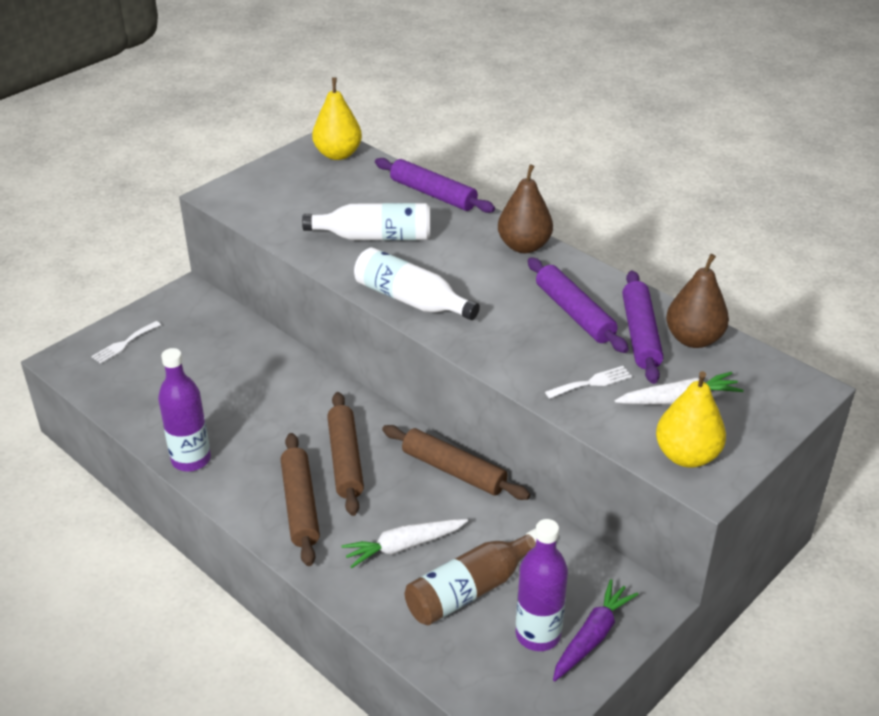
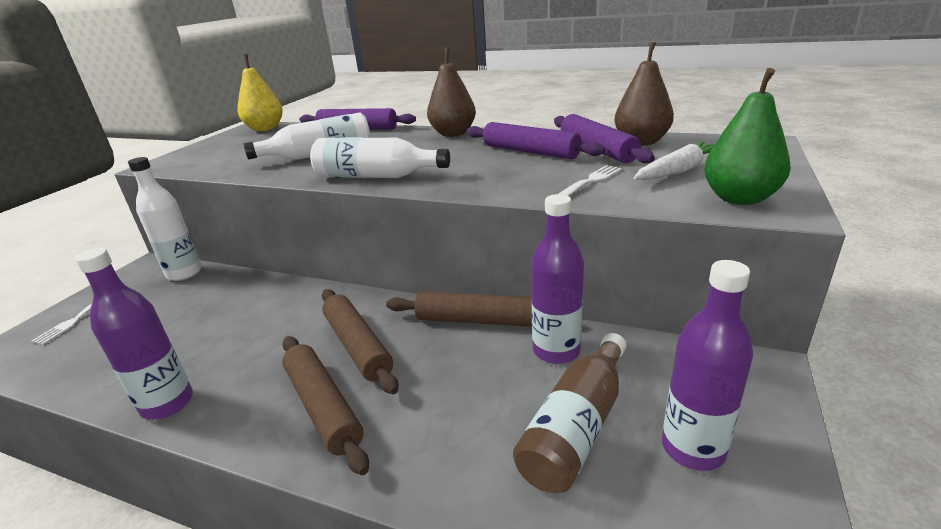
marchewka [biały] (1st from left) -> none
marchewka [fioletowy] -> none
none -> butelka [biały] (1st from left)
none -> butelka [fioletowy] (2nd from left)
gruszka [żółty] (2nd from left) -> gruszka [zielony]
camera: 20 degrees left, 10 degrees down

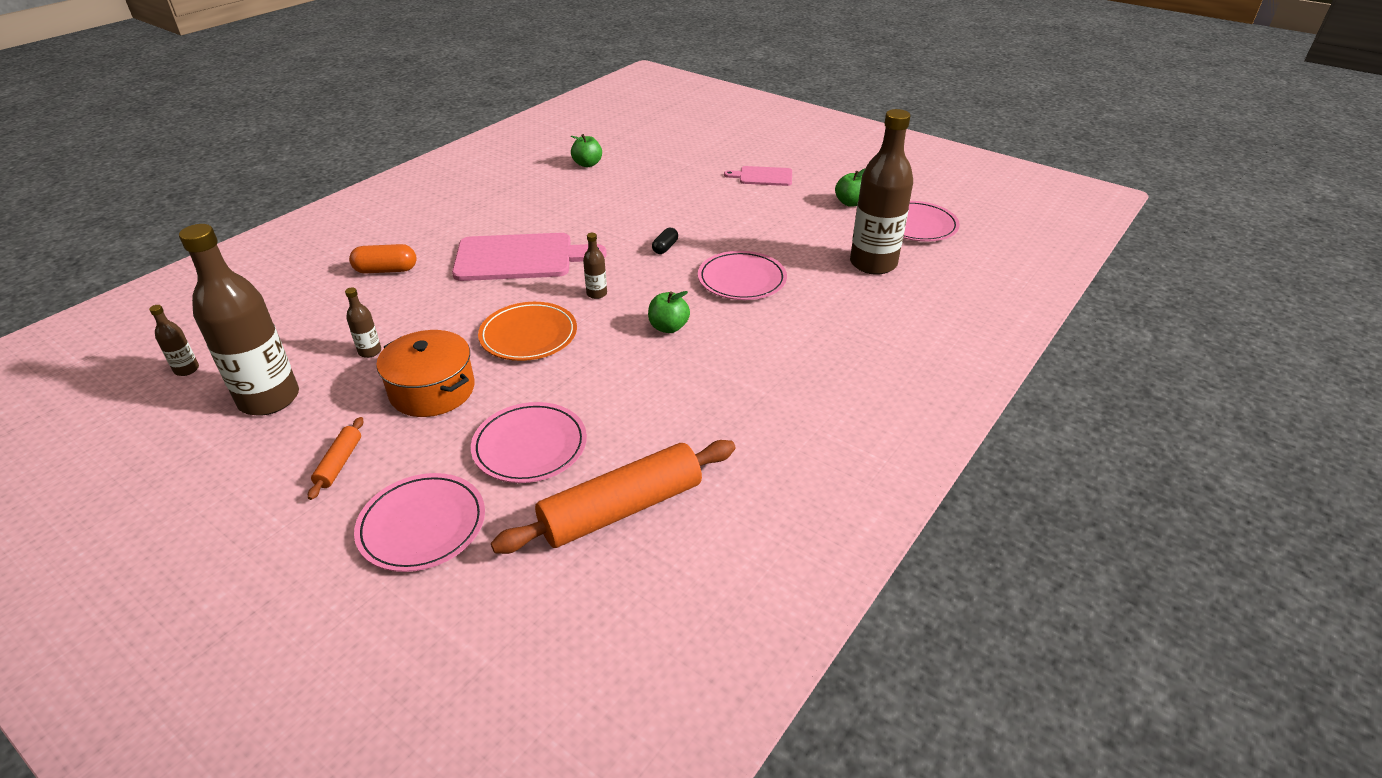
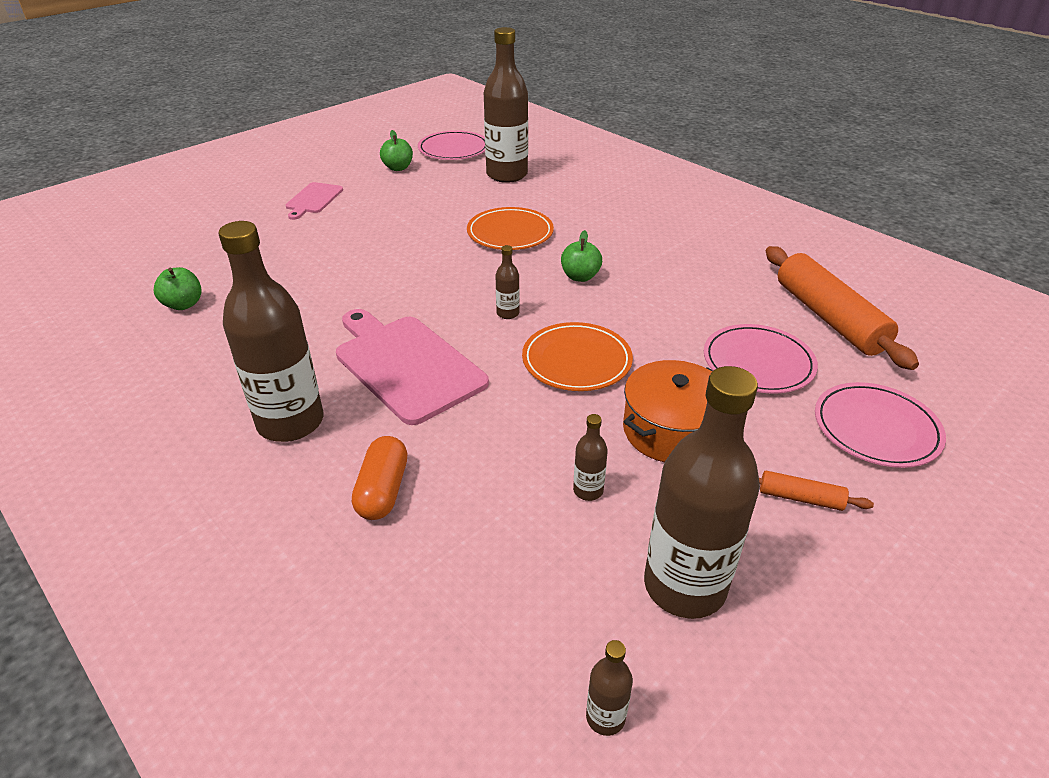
kapsułka [czarny] -> none
none -> butelka [brązowy] (1st from left)
talerz [różowy] (3rd from left) -> talerz [pomarańczowy] (1st from left)
deska do krojenia [różowy] (1st from left in the first image) -> deska do krojenia [różowy] (2nd from left), 45 degrees counterclockwise
camera: 80 degrees left, 0 degrees up

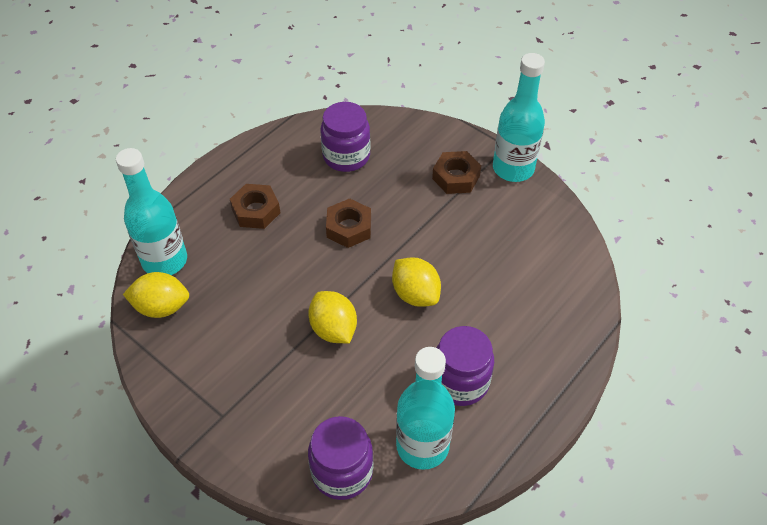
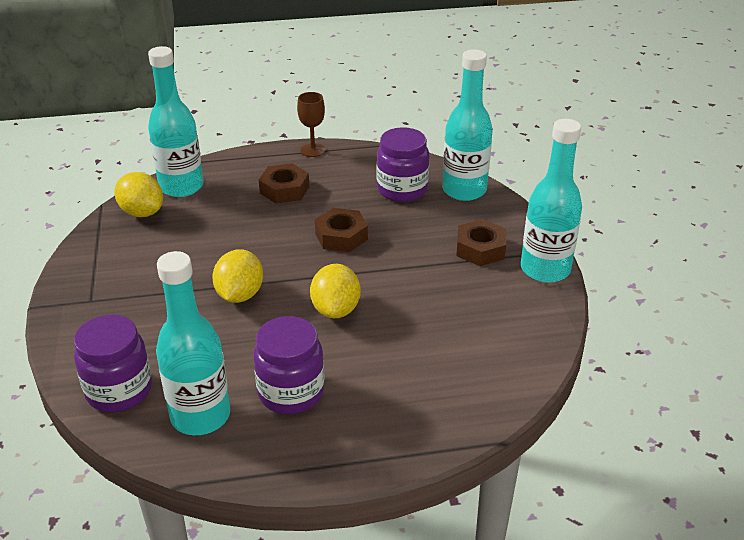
none -> kielich [brązowy]
none -> butelka [turkusowy] (3rd from left)
camera: 40 degrees right, 15 degrees down

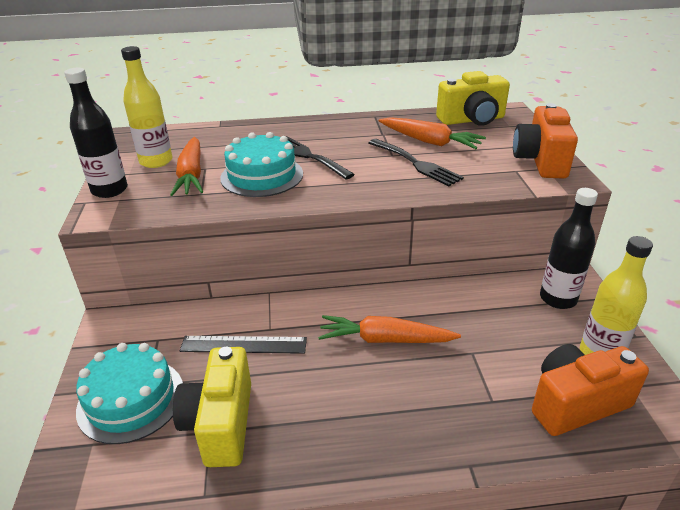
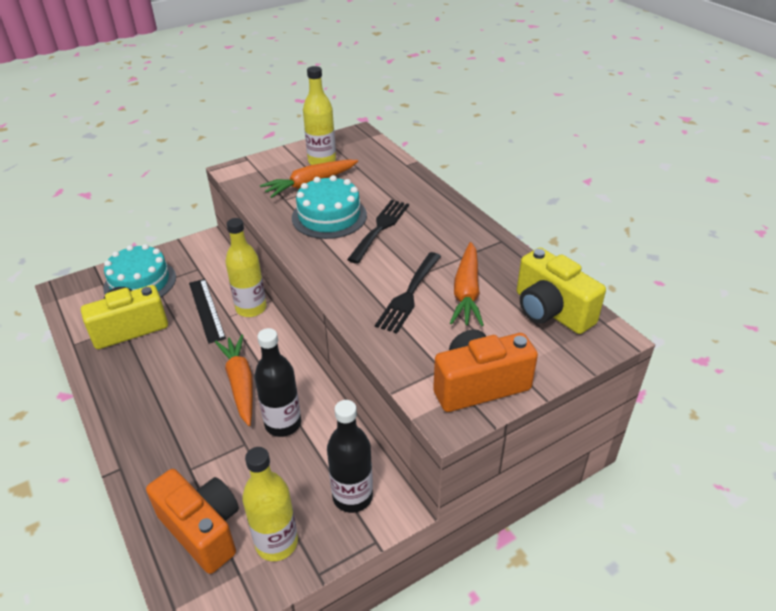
none -> butelka [żółty] (1st from left)
butelka [czarny] (1st from left), move
camera: 65 degrees right, 5 degrees up

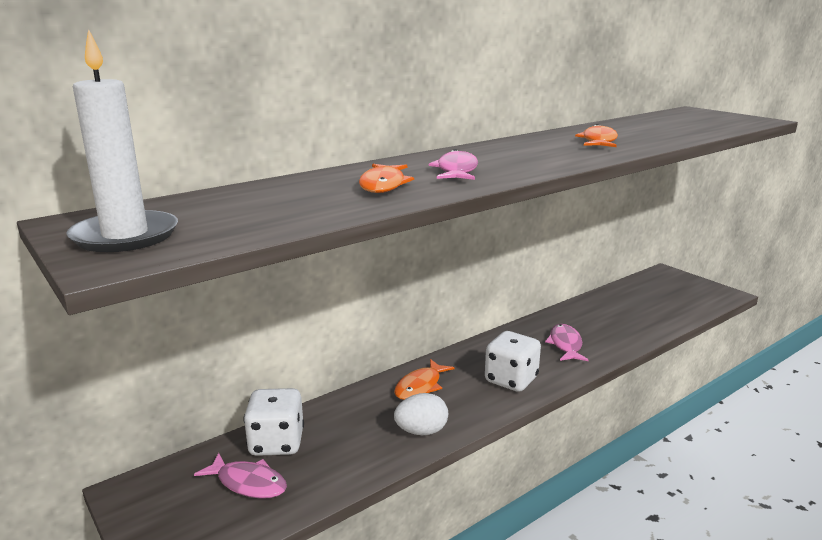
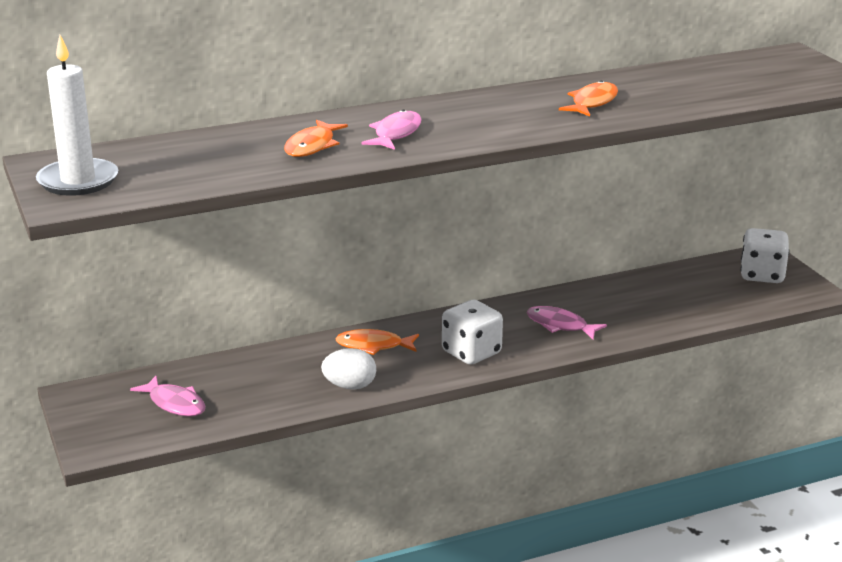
kostka do gry [biały] (1st from left in the first image) -> kostka do gry [biały] (2nd from left), move
ryba [pomarańczowy] (2nd from left), 45 degrees clockwise
ryba [różowy] (3rd from left), 75 degrees counterclockwise
camera: 15 degrees right, 5 degrees up

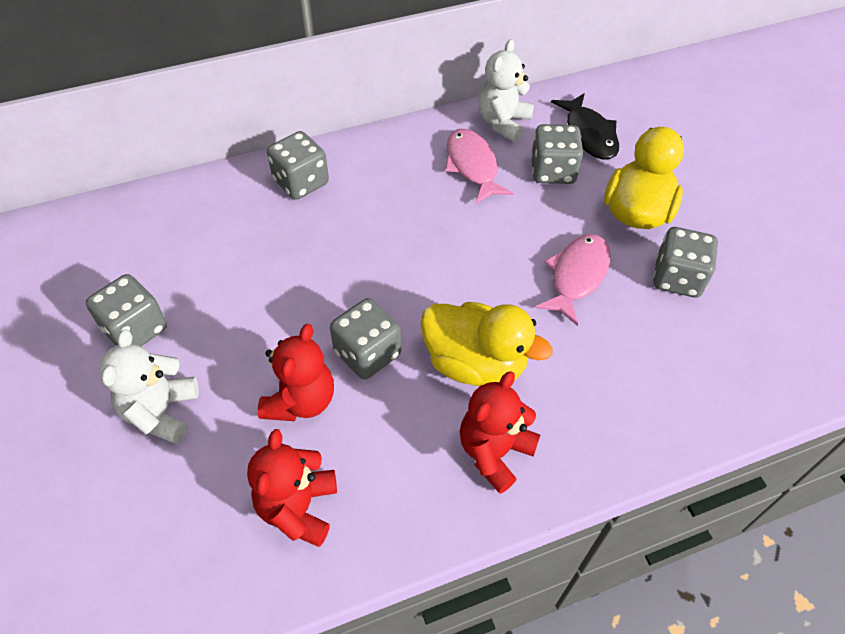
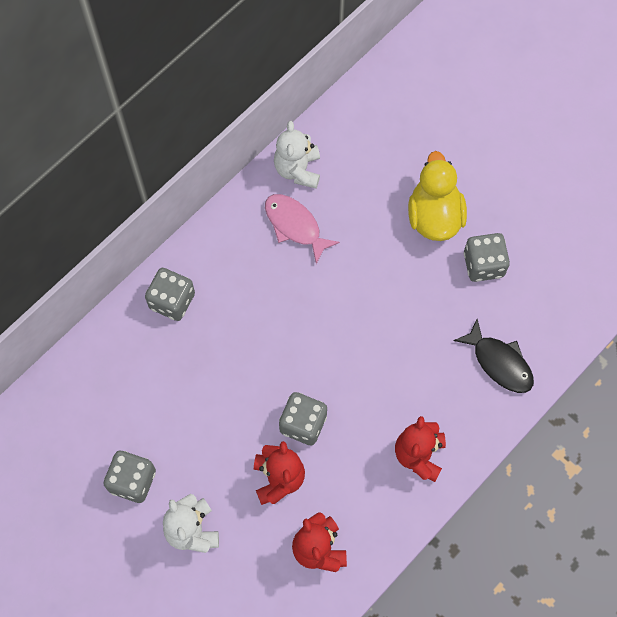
kaczka [żółty] (1st from left) -> none
kostka do gry [szary] (4th from left) -> none
ryba [różowy] (2nd from left) -> none
ryba [czarny], move
camera: 25 degrees left, 15 degrees up

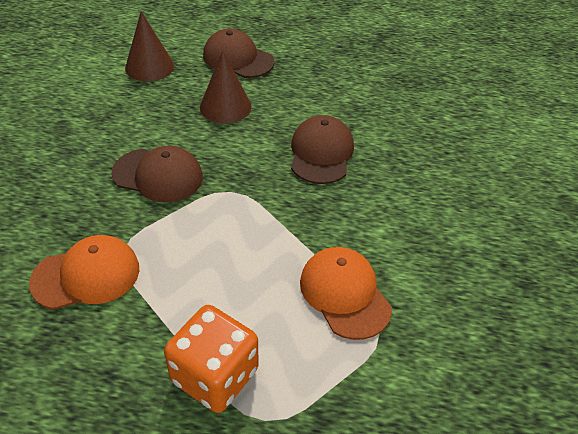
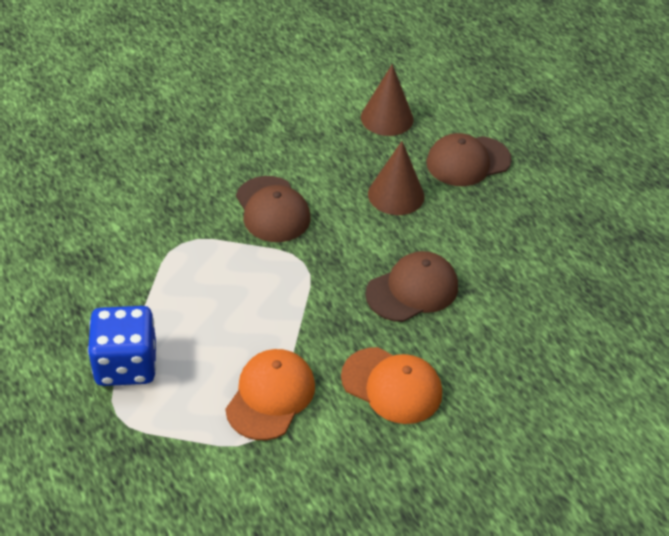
czapka [pomarańczowy] (1st from left in the first image) -> czapka [pomarańczowy] (2nd from left), move
kostka do gry [pomarańczowy] -> kostka do gry [niebieski]
czapka [brązowy] (2nd from left in the first image) -> czapka [brązowy] (3rd from left), 105 degrees counterclockwise
camera: 50 degrees right, 0 degrees up

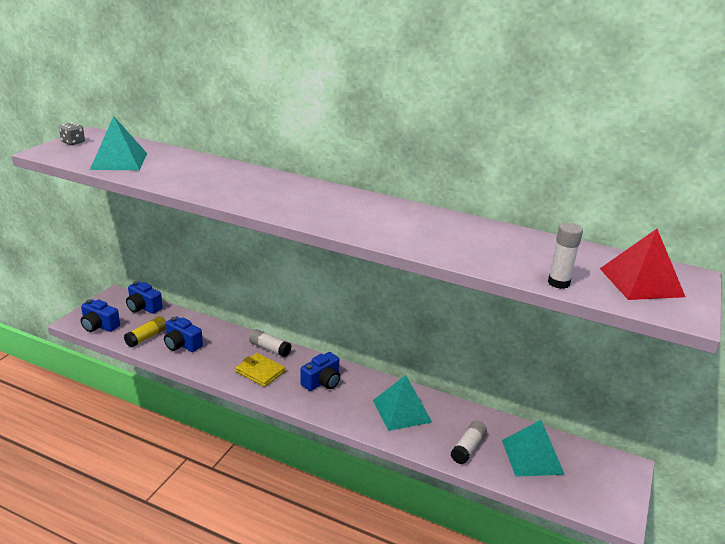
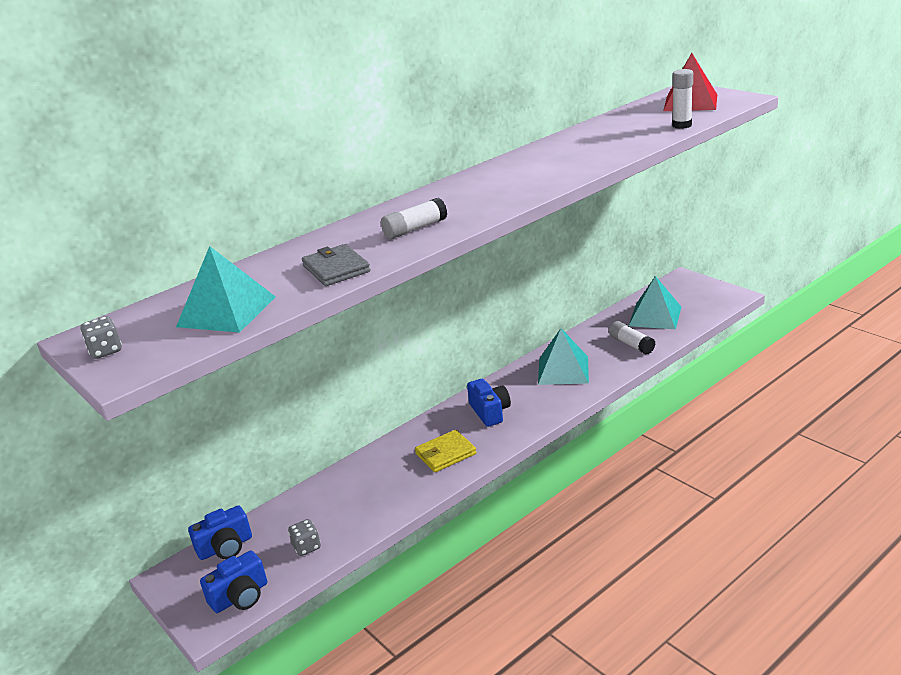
aparat fotograficzny [niebieski] (3rd from left) -> none
none -> portfel [szary]
klej w sztyfcie [biały] (1st from left), move
klej w sztyfcie [żółty] -> kostka do gry [szary] (2nd from left)
camera: 60 degrees left, 0 degrees up

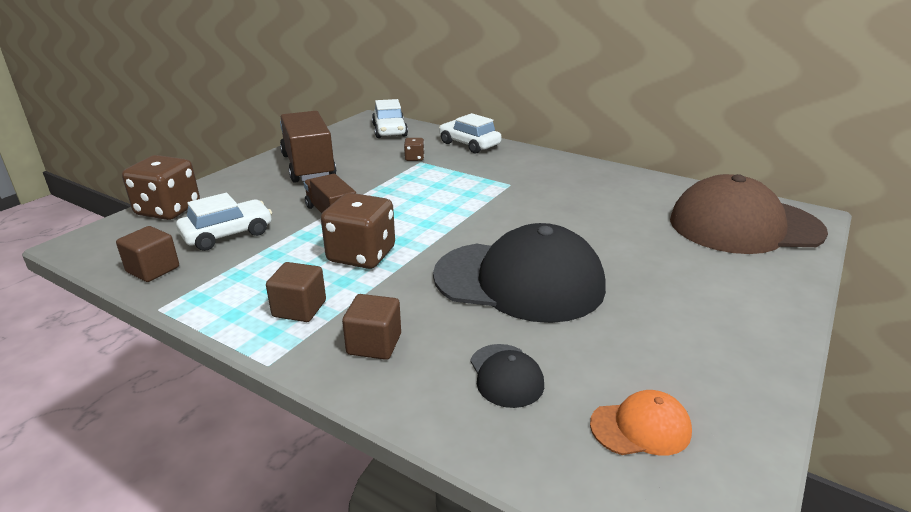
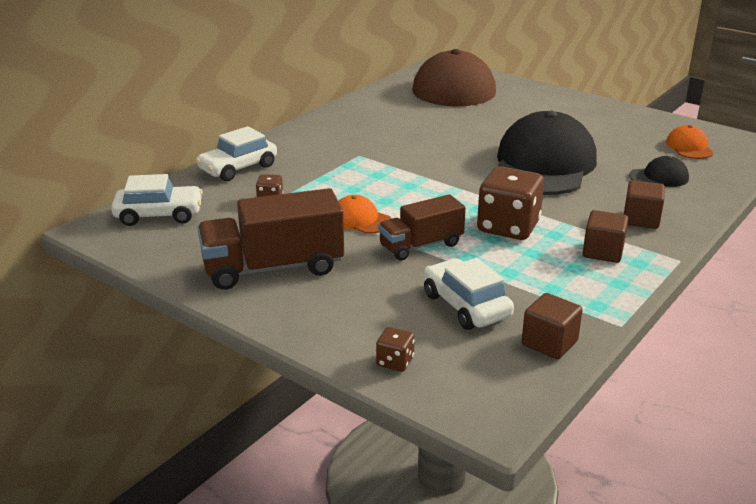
none -> czapka [pomarańczowy] (1st from left)
kostka do gry [brązowy] (1st from left in the first image) -> kostka do gry [brązowy] (2nd from left), x0.46
camera: 85 degrees left, 0 degrees up

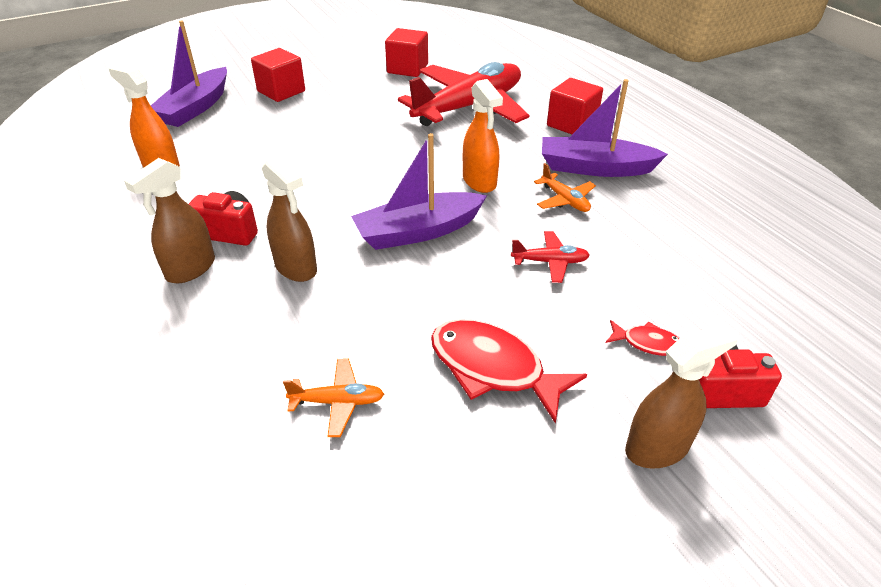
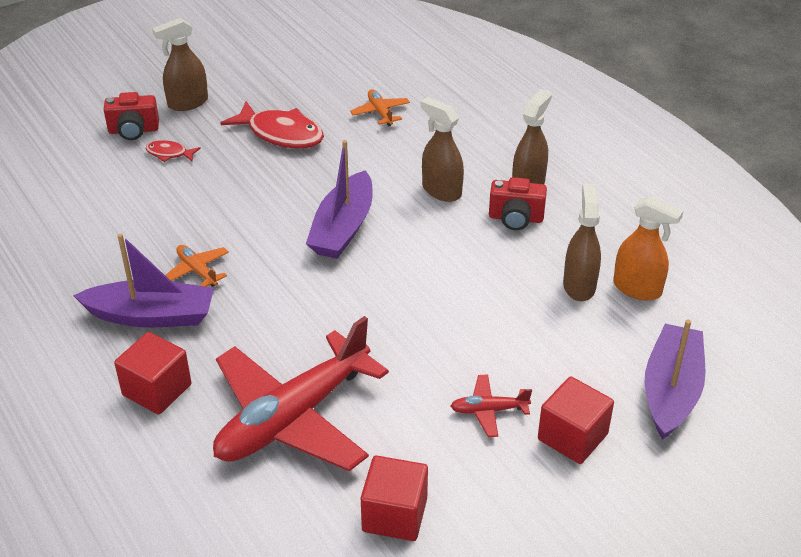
spryskiwacz [pomarańczowy] (2nd from left) -> none
none -> spryskiwacz [brązowy] (4th from left)
samolot [czerwony] (2nd from left), move
samolot [pomarańczowy] (1st from left in the first image) -> samolot [pomarańczowy] (2nd from left), 75 degrees clockwise
łódka [fioletowy] (2nd from left), 135 degrees clockwise
camera: 175 degrees right, 0 degrees up

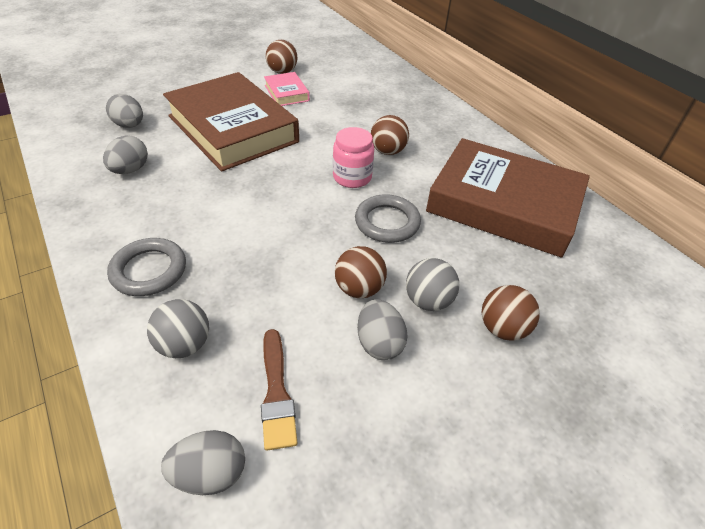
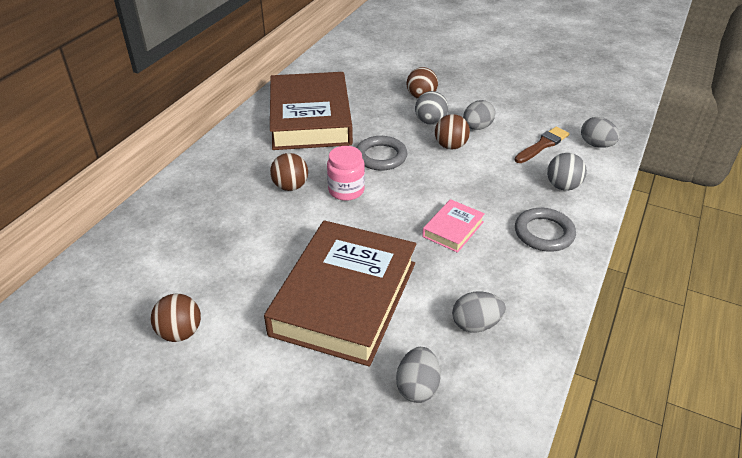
książka [różowy], move
camera: 120 degrees left, 5 degrees down

